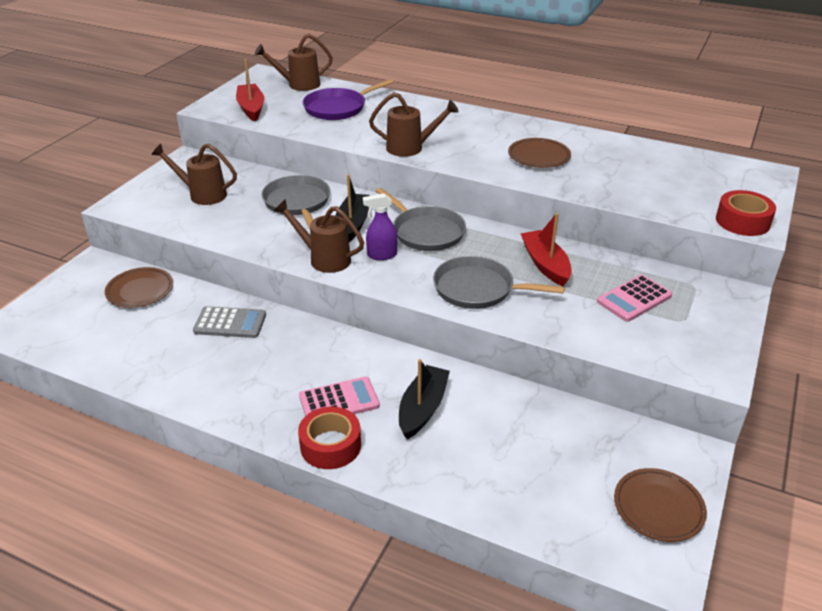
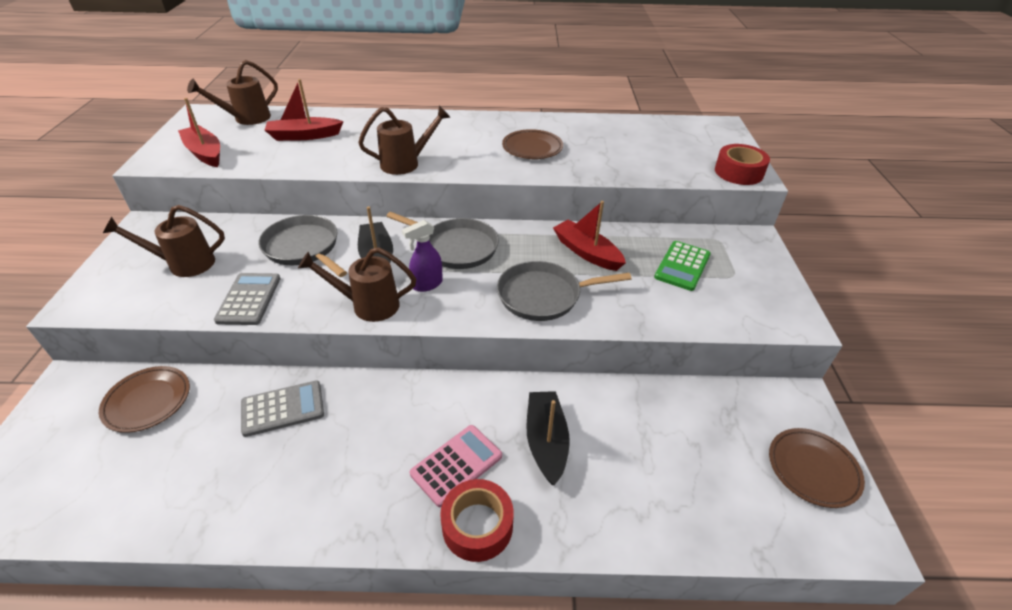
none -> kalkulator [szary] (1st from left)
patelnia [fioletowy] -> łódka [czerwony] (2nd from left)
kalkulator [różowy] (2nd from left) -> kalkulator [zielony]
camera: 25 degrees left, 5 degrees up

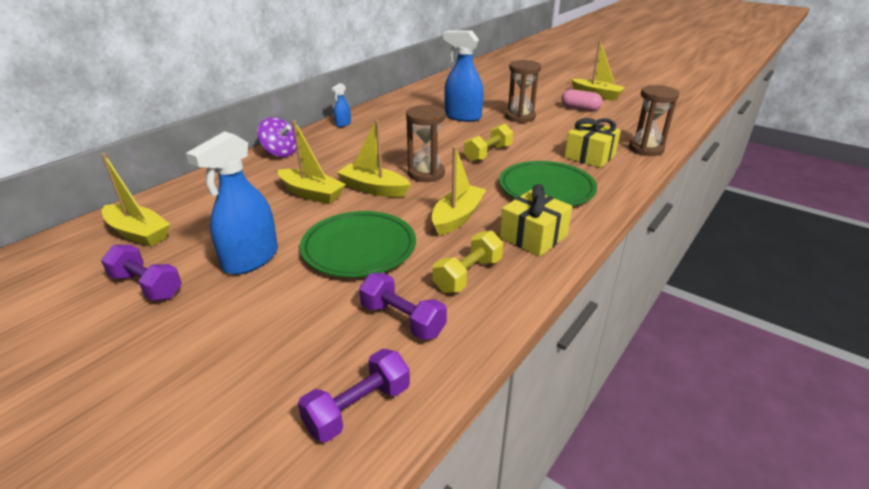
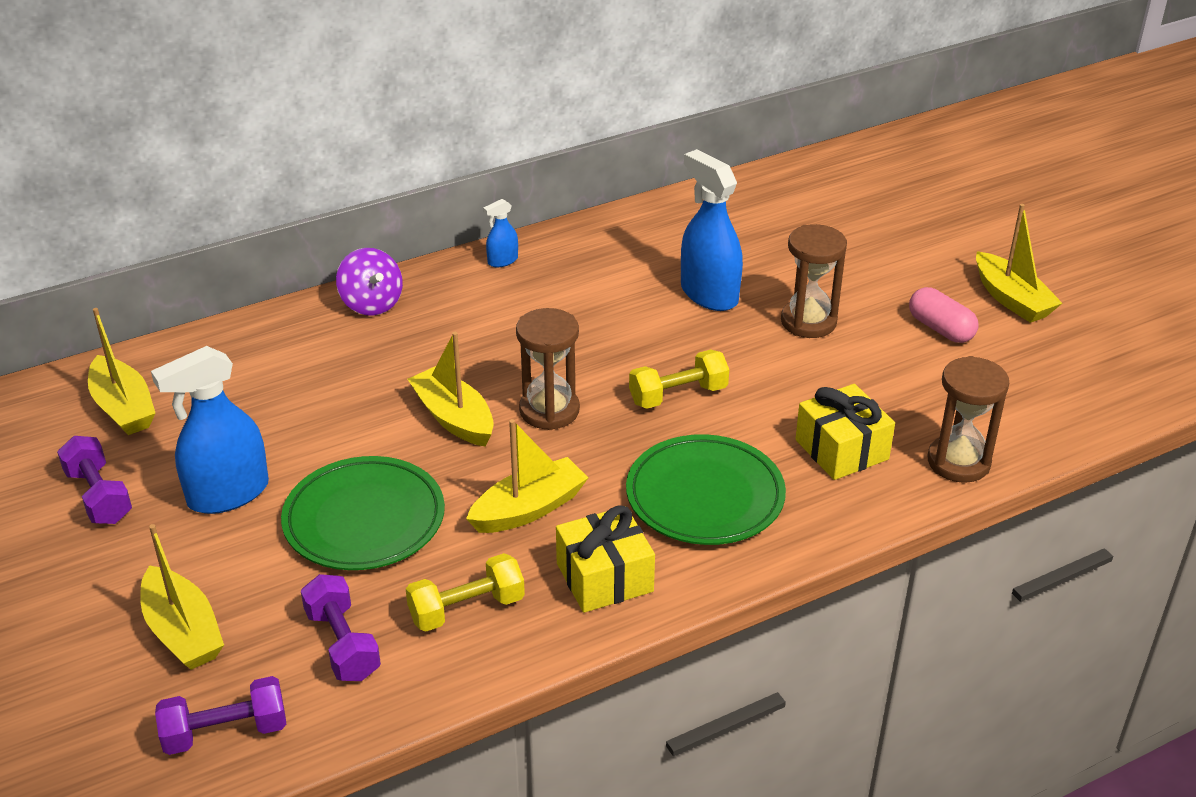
łódka [żółty] (2nd from left), move
camera: 25 degrees right, 5 degrees up

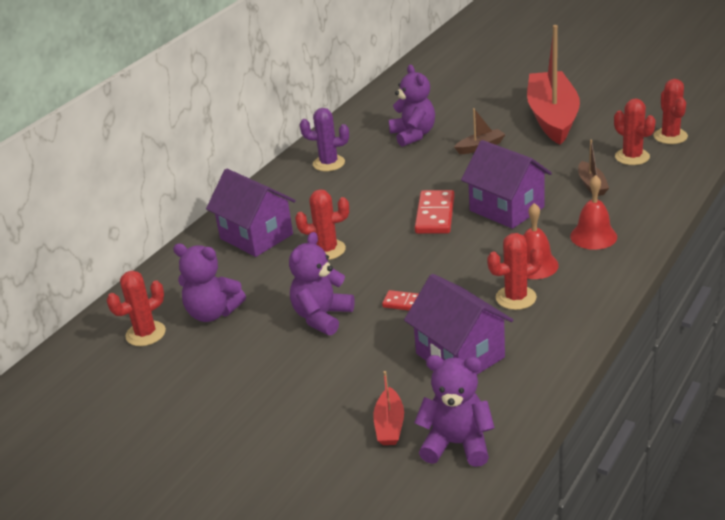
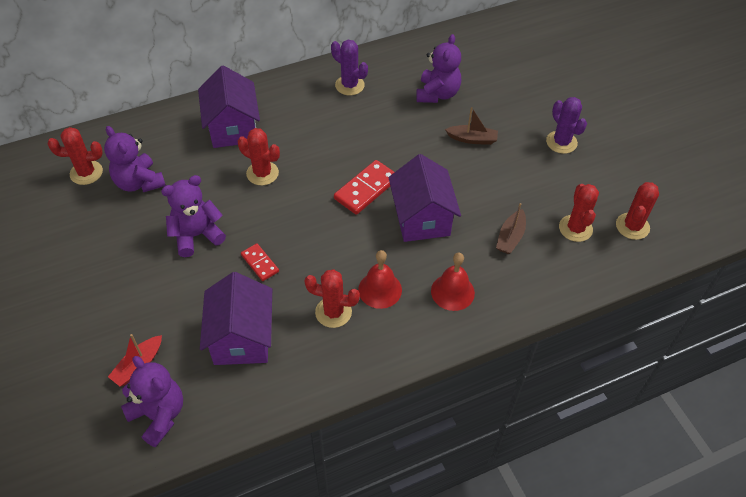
łódka [czerwony] (2nd from left) -> kaktus [fioletowy] (2nd from left)
camera: 30 degrees right, 20 degrees up

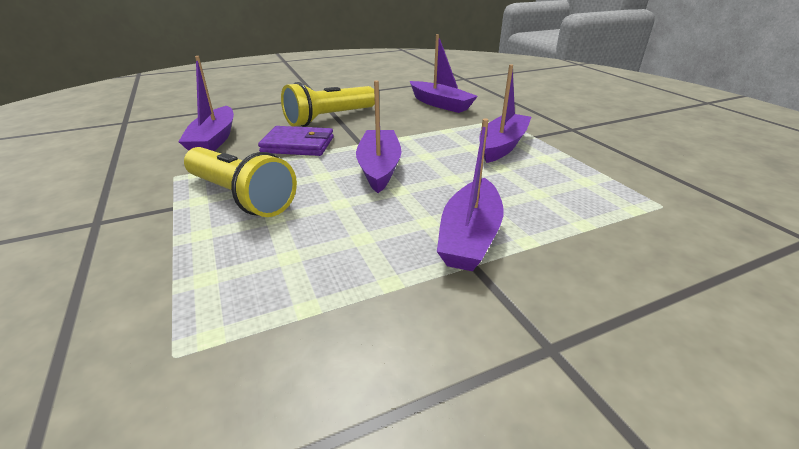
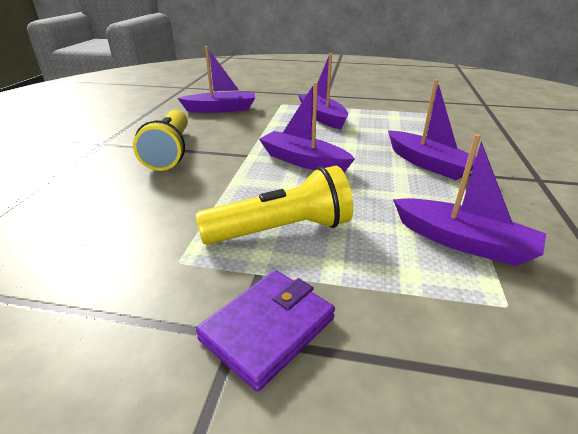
łódka [fioletowy] (1st from left in the first image) -> łódka [fioletowy] (5th from left), move
portfel [fioletowy], move
camera: 55 degrees left, 0 degrees up

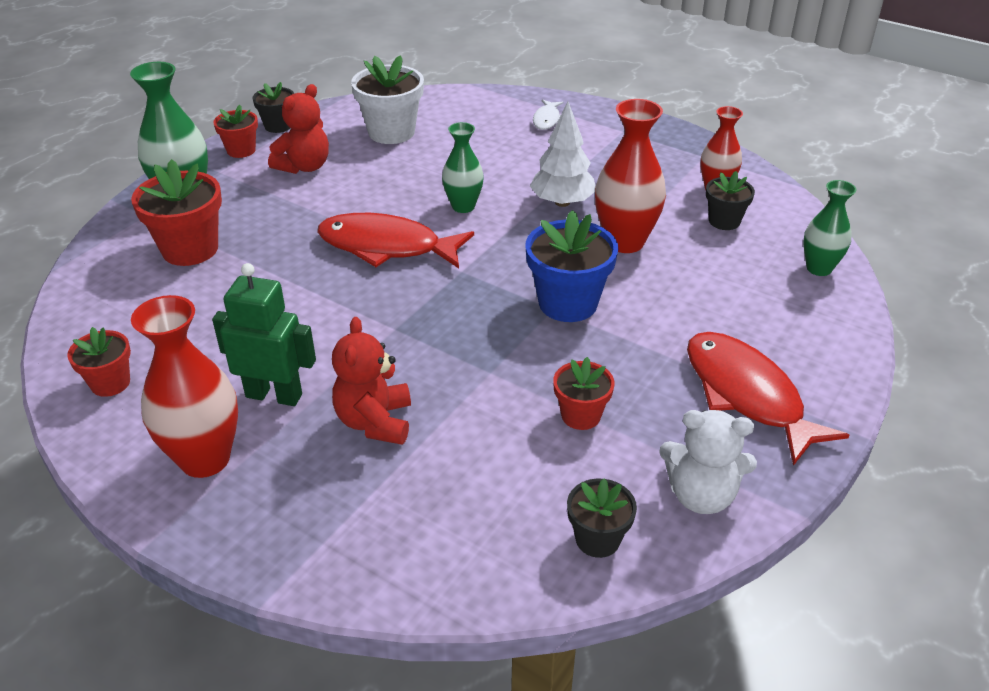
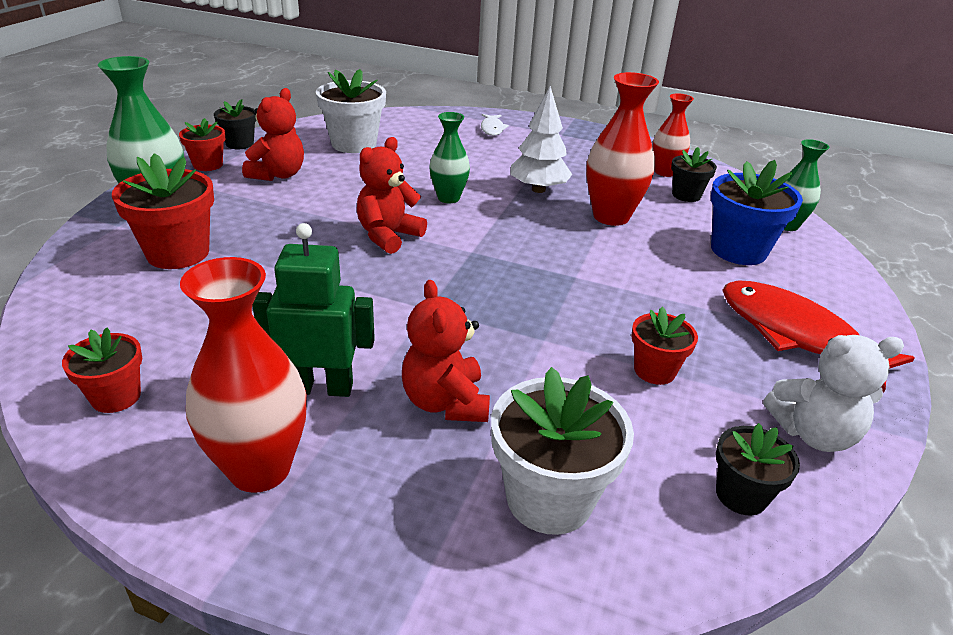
none -> doniczka [biały] (2nd from left)
doniczka [niebieski], move
ryba [czerwony] (1st from left) -> miś [czerwony] (2nd from left)
camera: 15 degrees left, 5 degrees down

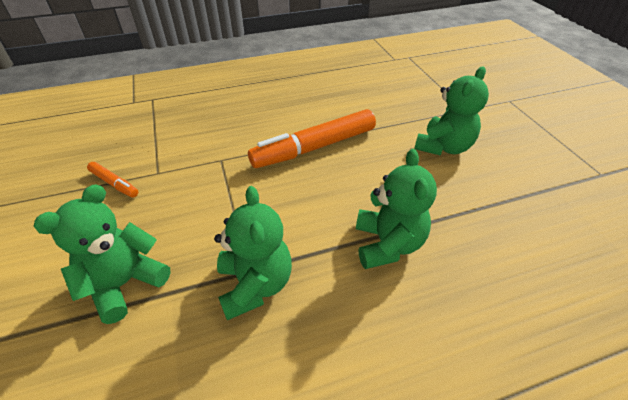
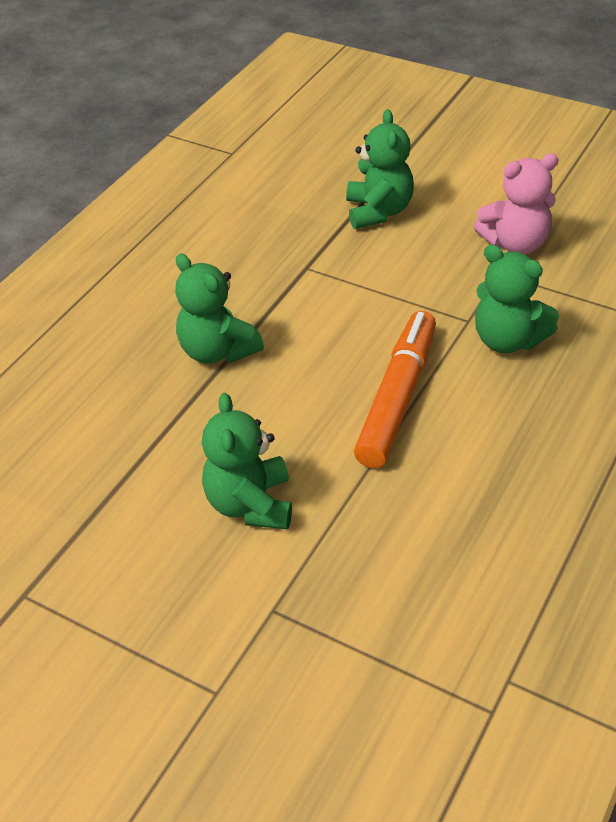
miś [zielony] (2nd from left in the first image) -> miś [zielony] (4th from left), move
flamaster [pomarańczowy] (1st from left) -> miś [różowy]
camera: 140 degrees right, 0 degrees up

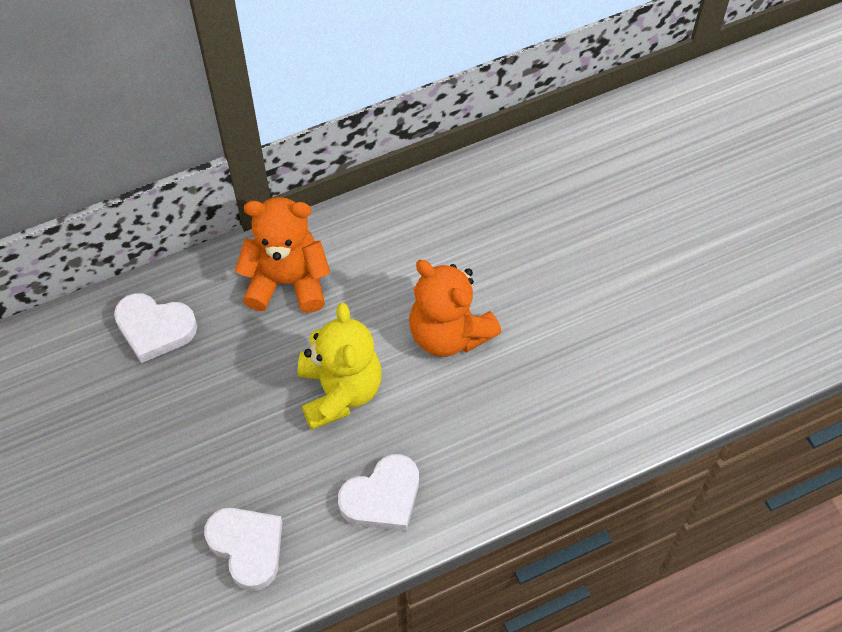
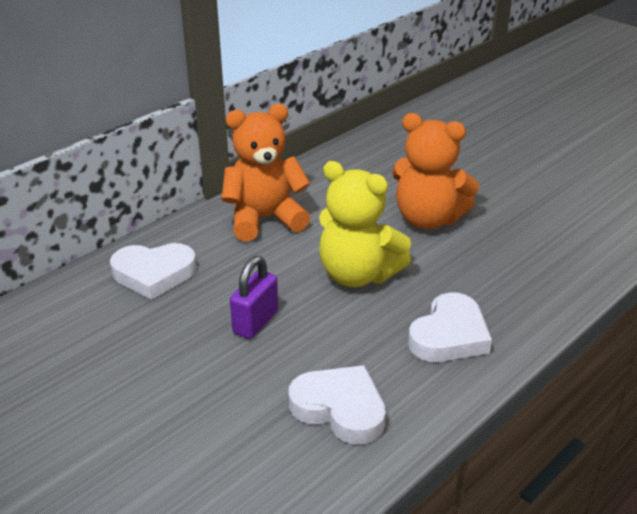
none -> kłódka [fioletowy]
miś [żółty], 150 degrees clockwise
camera: 20 degrees left, 25 degrees down

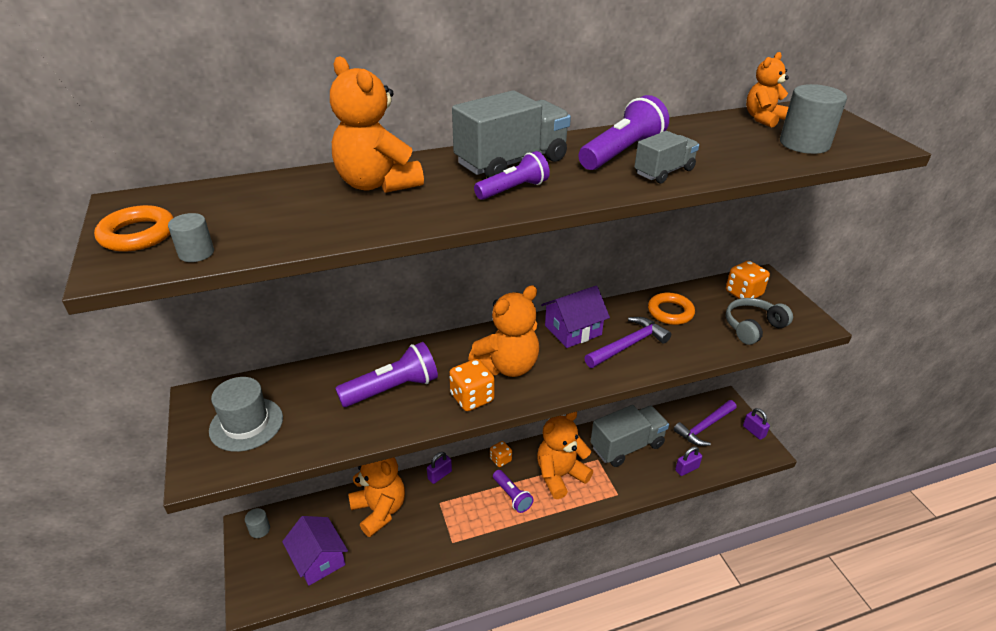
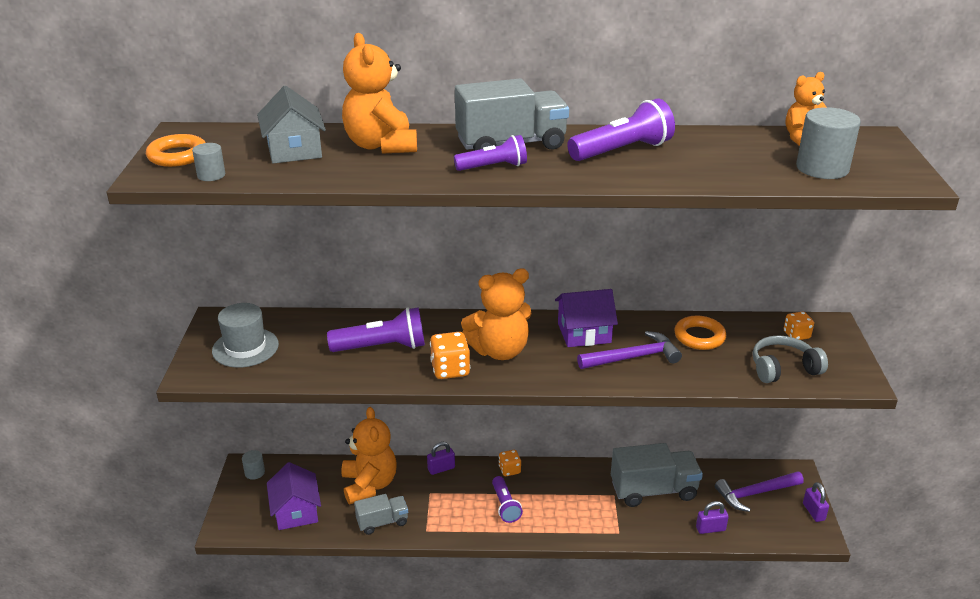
miś [pomarańczowy] (4th from left) -> none
none -> domek [szary]
ciężarówka [szary] (3rd from left in the first image) -> ciężarówka [szary] (1st from left), move
kostka do gry [pomarańczowy] (3rd from left), x0.65
camera: 20 degrees right, 5 degrees down

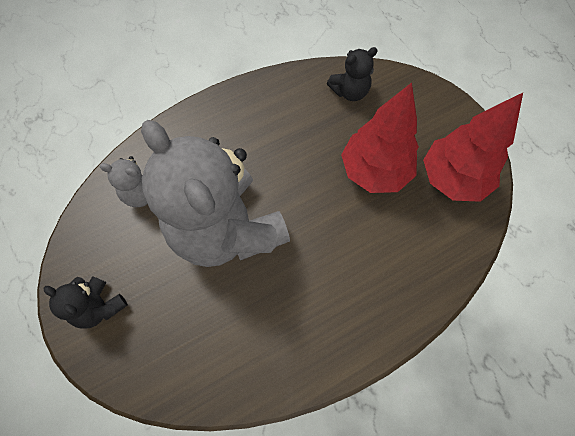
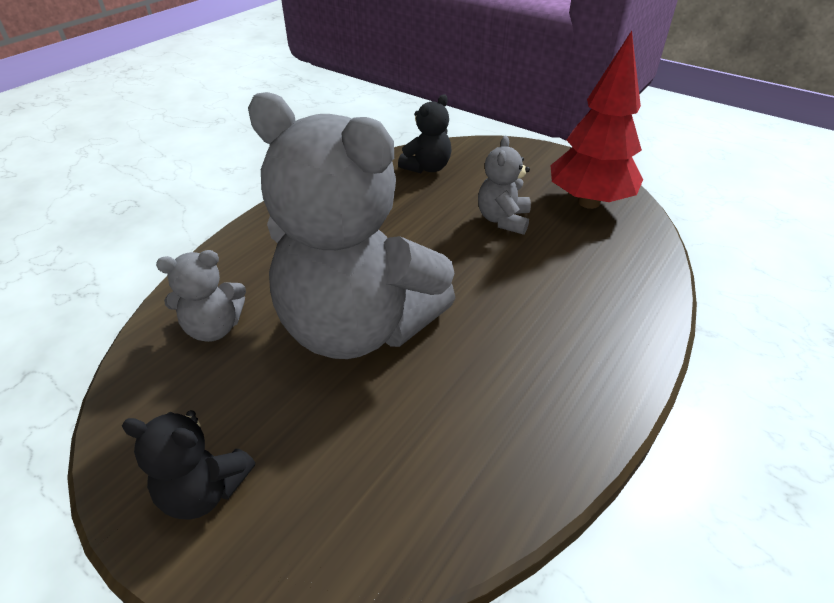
drzewko [czerwony] (1st from left) -> miś [szary] (3rd from left)
camera: 25 degrees left, 25 degrees down

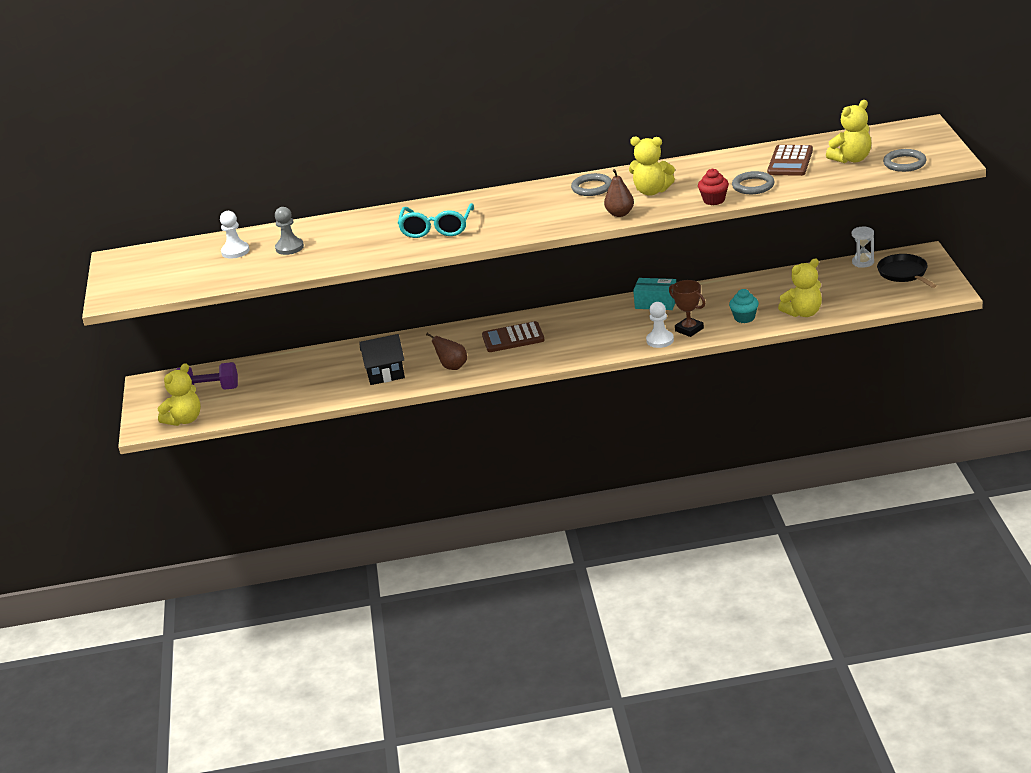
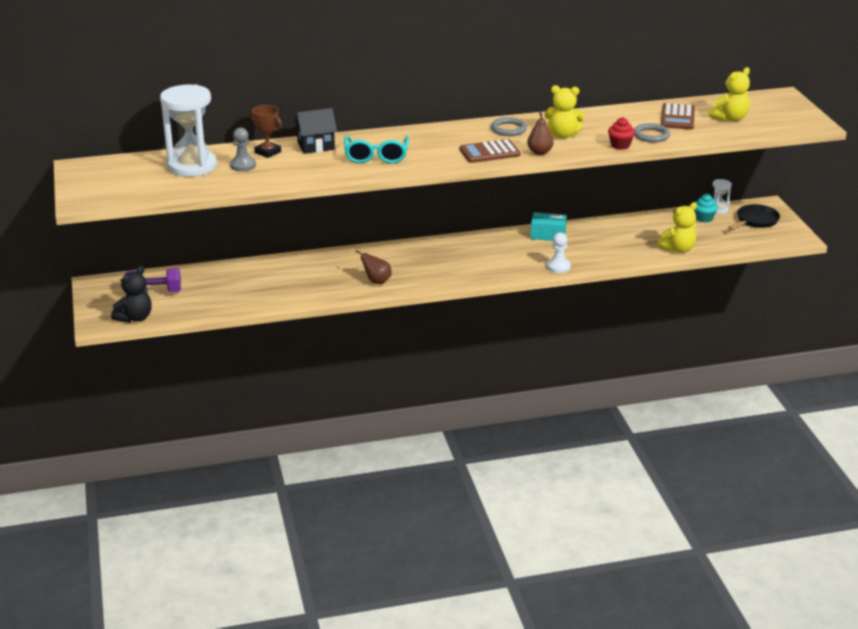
pierścień [szary] (3rd from left) -> none
domek [czarny], move
kalkulator [brązowy] (1st from left), move
puchar [brązowy], move
muffinka [turkusowy], move
pionek [biały] (1st from left) -> klepsydra [biały] (1st from left)
miś [żółty] (1st from left) -> miś [czarny]
patelnia [czarny], 75 degrees clockwise
camera: 10 degrees left, 0 degrees up

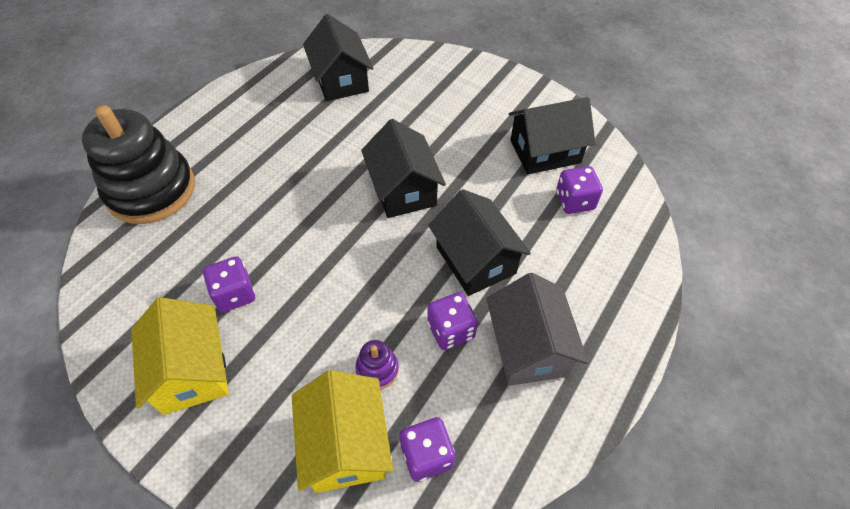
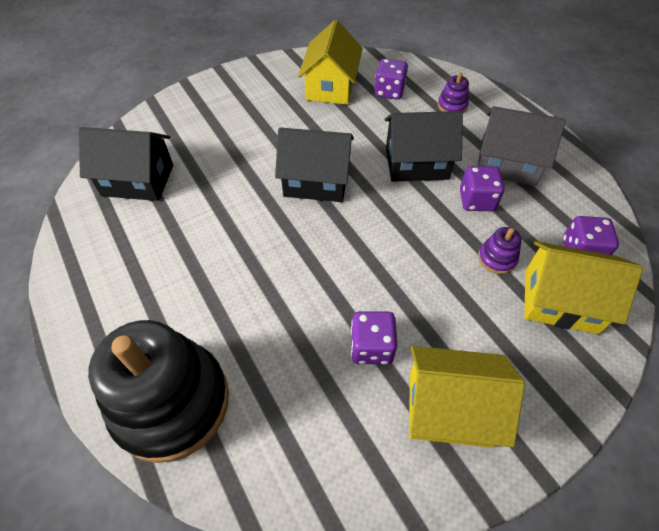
none -> zabawka nakładanka [fioletowy] (1st from left)
domek [czarny] (4th from left) -> domek [żółty] (1st from left)
camera: 65 degrees left, 0 degrees up

